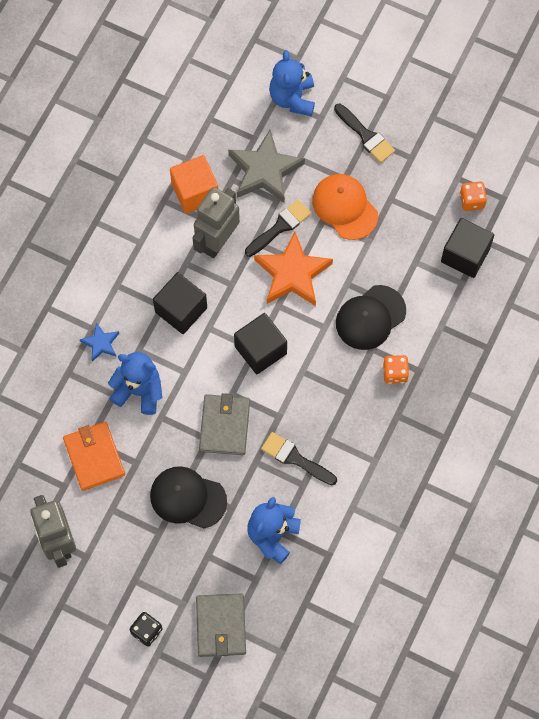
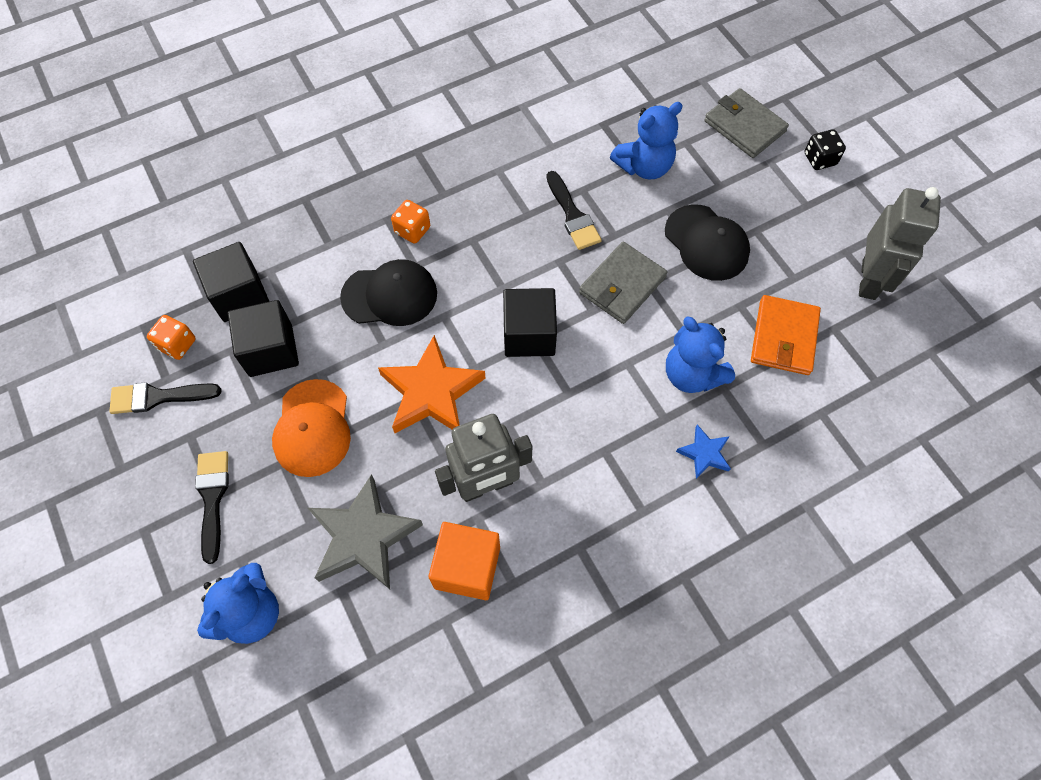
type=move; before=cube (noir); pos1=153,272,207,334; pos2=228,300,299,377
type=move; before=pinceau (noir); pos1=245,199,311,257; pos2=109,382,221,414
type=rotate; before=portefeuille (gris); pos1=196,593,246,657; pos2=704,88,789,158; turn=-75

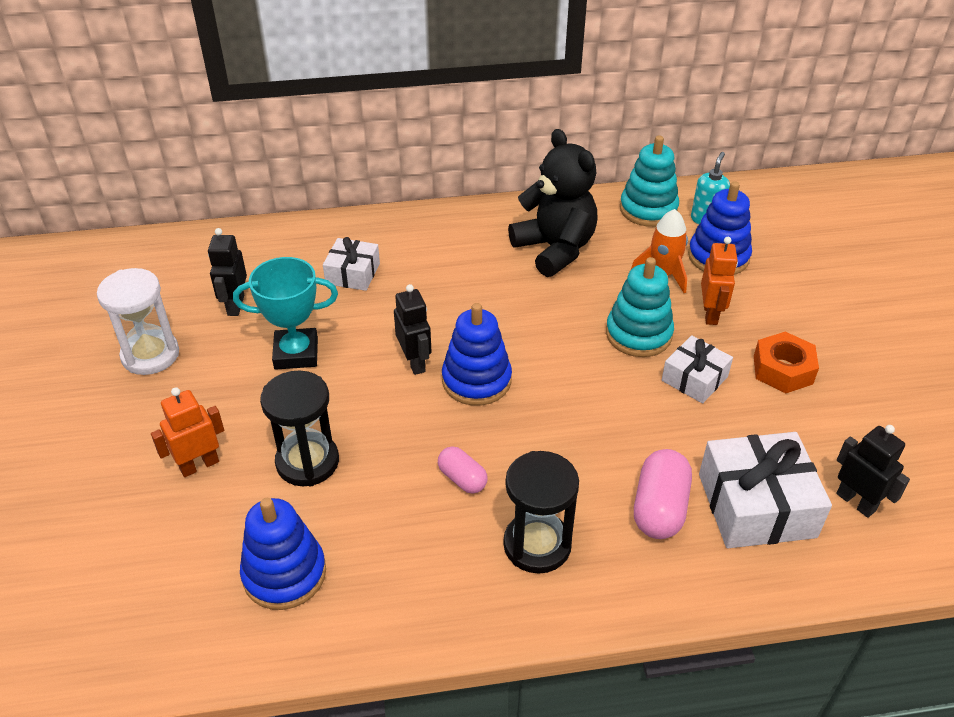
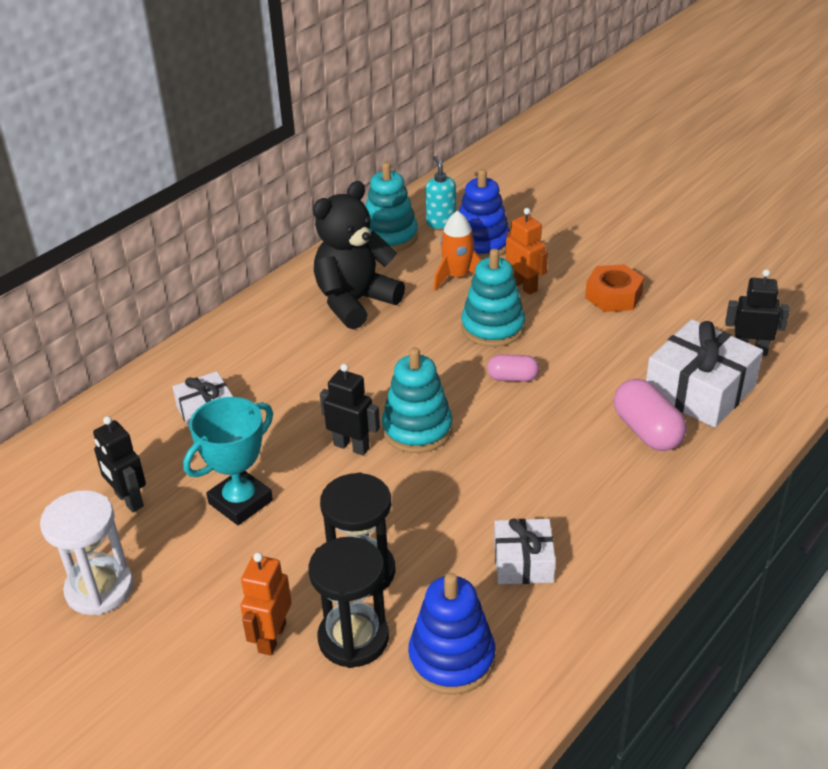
type=move; before=gélule (rose); pos1=438,446,488,493; pos2=487,354,539,382
type=move; before=sablier (noir); pos1=503,451,579,574; pos2=309,537,389,668
type=move; before=cadeau (blanc); pos1=662,335,733,404; pos2=494,518,556,584
type=recolor; before=jouet à empiler (bleu); after=jouet à empiler (turquoise); pos1=442,303,512,406; pos2=382,347,453,453
type=rotate; before=ours en peluche (noir); pos1=508,129,598,277; pos2=313,181,405,329; turn=-60

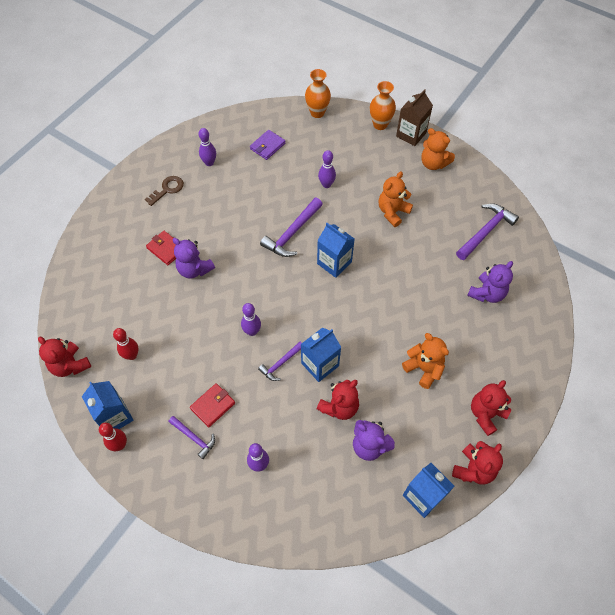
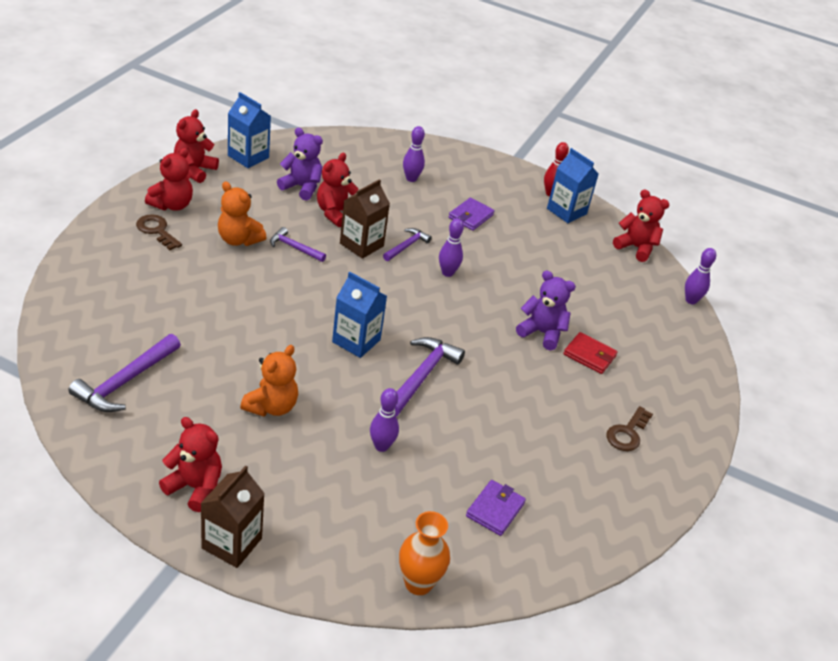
type=delete; before=quille (rouge); pos1=113,328,138,360
type=delete; before=vase (orange); pos1=370,81,396,130
type=delete; before=ours en peluche (violet); pos1=467,261,513,303
type=insert; after=clé (marron); pos2=136,214,182,250
type=move; before=marteau (violet); pos1=169,416,215,459; pos2=270,227,326,262
type=move; before=quille (violet); pos1=199,128,216,166; pos2=685,248,716,304
type=recolor; before=portefeuille (rouge); after=portefeuille (violet); pos1=190,383,235,427; pos2=449,198,495,231
type=recolor; before=brique de lait (bleu); after=brique de lait (marron); pos1=301,327,341,382; pos2=340,179,390,259
type=recolor; before=ours en peluche (orange); after=ours en peluche (rouge); pos1=421,128,455,170; pos2=159,417,222,512

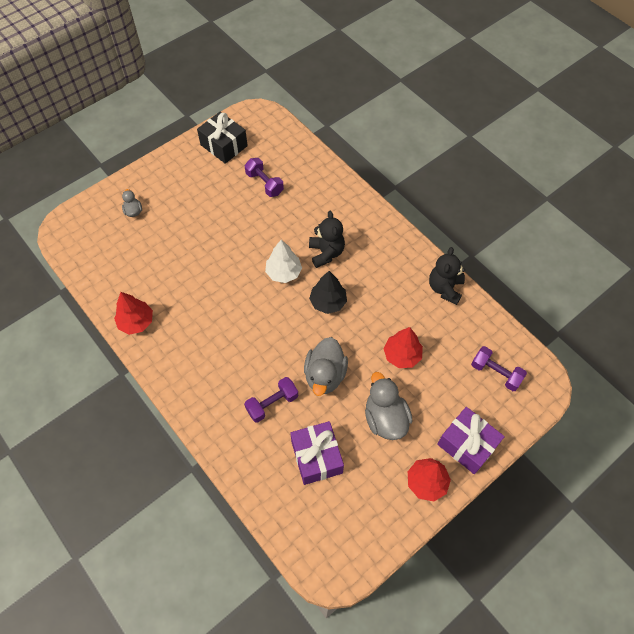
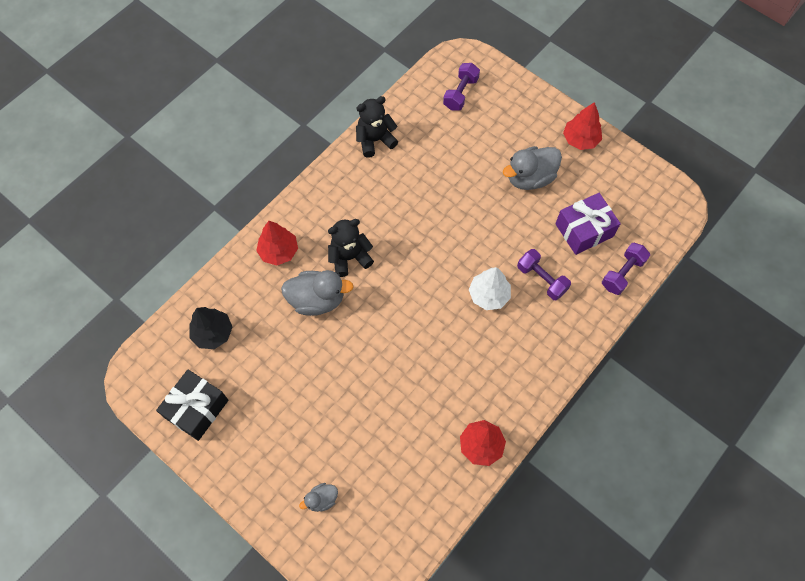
type=delete; before=cadeau (violet); pos1=437,407,505,474
type=move; before=haltère (violet); pos1=245,158,284,197; pos2=602,243,650,295
type=move; before=arbre (blanc); pos1=265,240,302,283; pos2=469,267,511,310
type=move; before=canard (gris); pos1=304,337,348,396; pos2=281,270,354,316
type=move; before=arbre (noir); pos1=309,271,347,314; pos2=189,307,232,349
type=move; before=arbre (rouge); pos1=383,327,423,368; pos2=256,221,298,266
type=rotate; before=ours en peluche (noir); pos1=429,247,465,305; pos2=356,96,398,158; turn=150

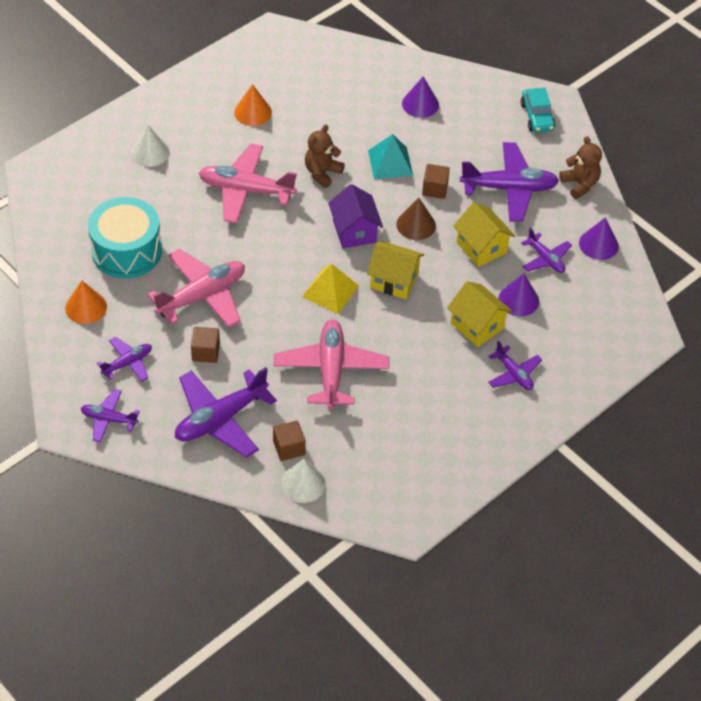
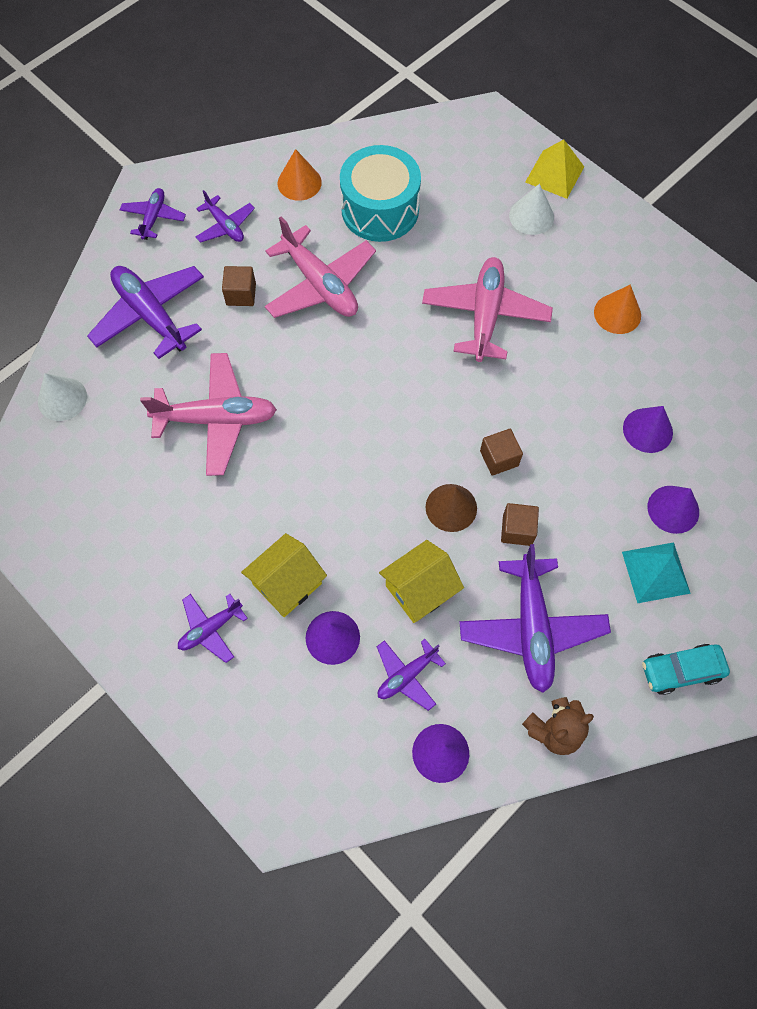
type=delete; before=ours en peluche (marron); pos1=305,125,345,188
type=delete; before=maison (violet); pos1=328,184,383,249
type=delete; before=maison (jaune); pos1=367,241,424,299
type=insert; after=cône (violet); pos2=623,406,673,453
type=move; before=cube (marron); pos1=273,421,306,461; pos2=480,429,523,476
type=move; before=pyramide (jaune); pos1=302,263,359,314; pos2=525,139,584,199
type=move; before=pyramide (turquoise); pos1=368,134,413,179; pos2=622,542,691,603

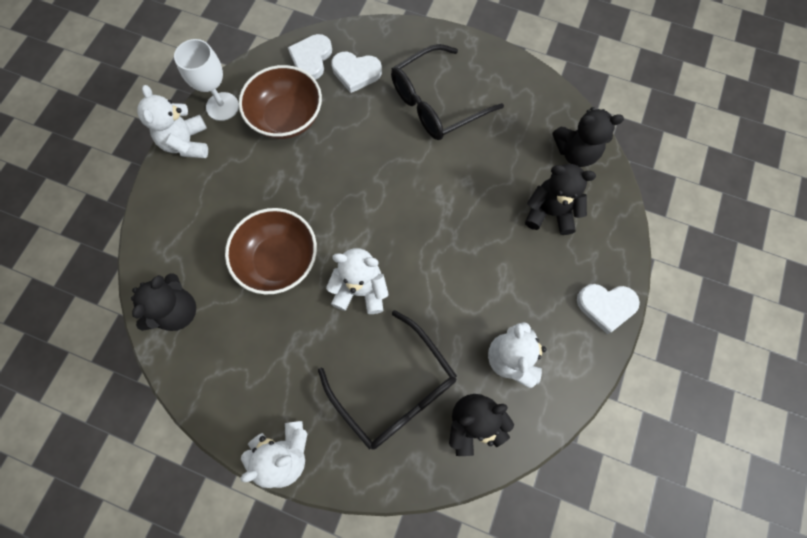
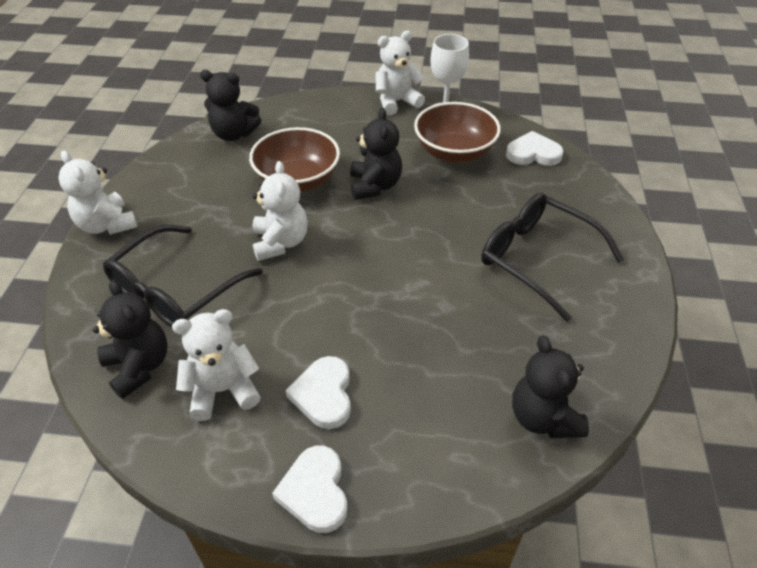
type=move; before=cœur (blanc); pos1=331,52,382,93; pos2=285,356,351,429
type=move; before=ours en peluche (noir); pos1=525,164,596,235; pos2=350,107,402,200

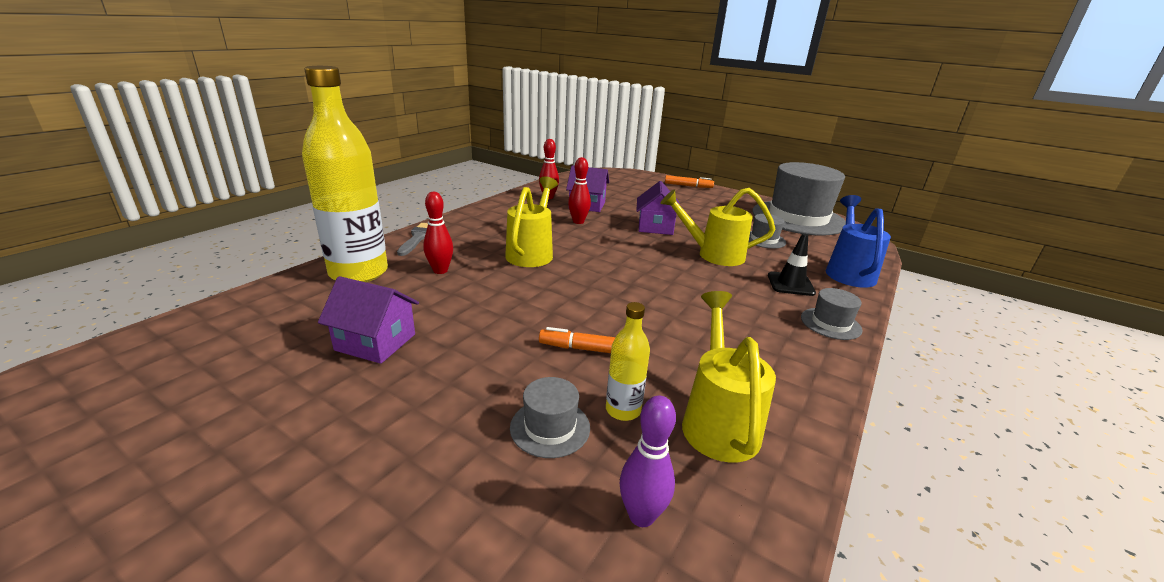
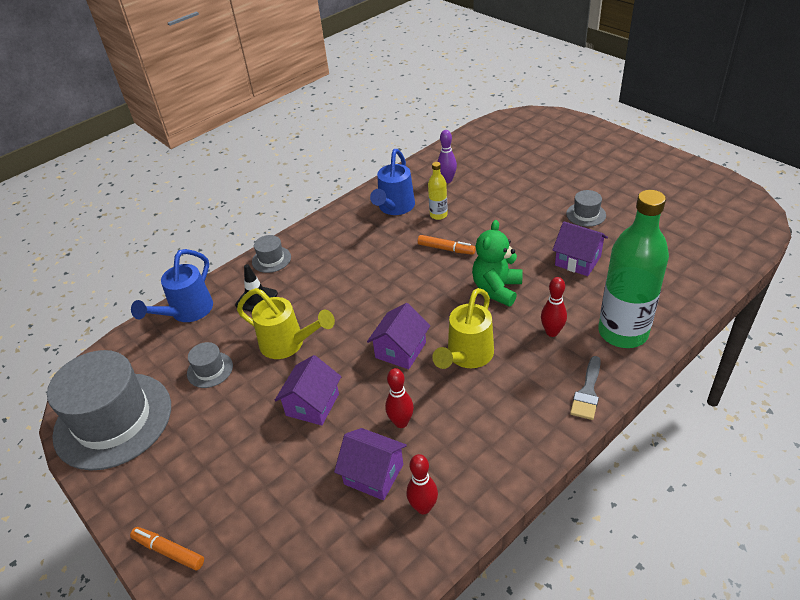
type=insert; after=maison (violet); pos2=367,303,430,369
type=insert; after=ours en peluche (vert); pos2=472,220,523,306
type=move; before=chapeau (gris); pos1=510,377,590,458; pos2=566,190,606,227
type=recolor; before=bouteille (jaune); after=bouteille (vert); pos1=302,66,388,282; pos2=598,190,669,348
type=recolor; before=arrosoir (jaune); after=arrosoir (bleu); pos1=682,291,776,463; pos2=370,149,415,215

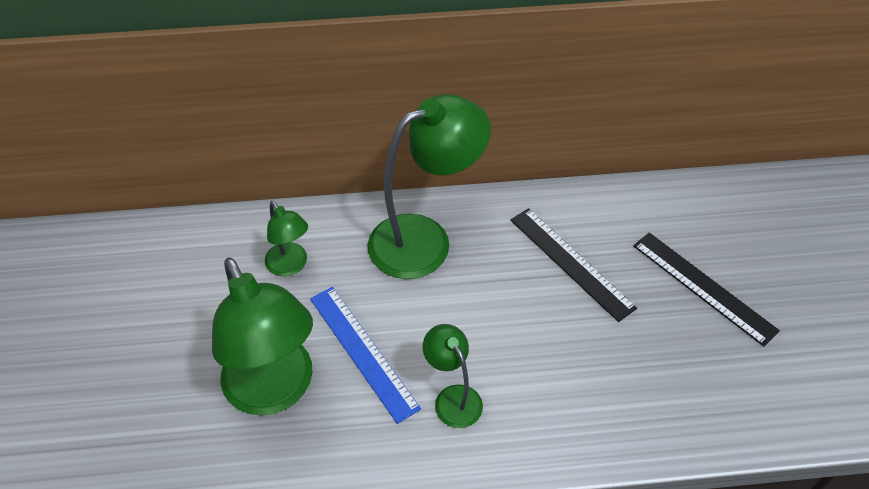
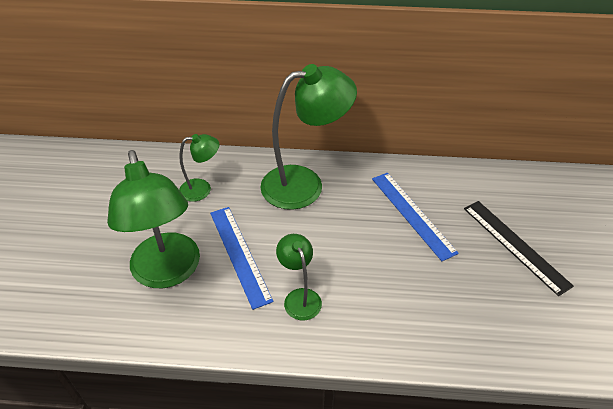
type=recolor; before=règle (noir); after=règle (bleu); pos1=511,208,637,322; pos2=372,173,459,261
type=rotate; before=lampe (vert); pos1=265,201,308,276; pos2=179,134,219,202; turn=-75

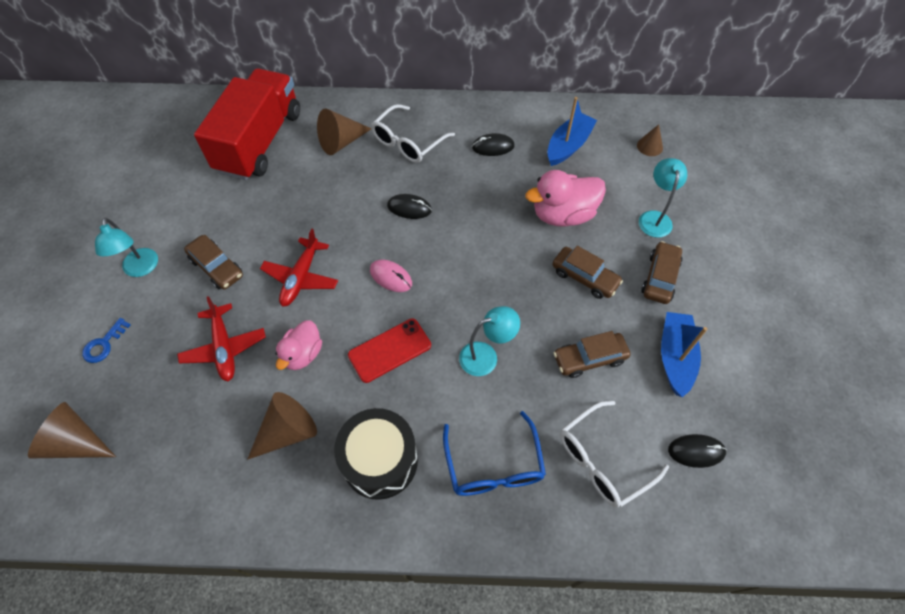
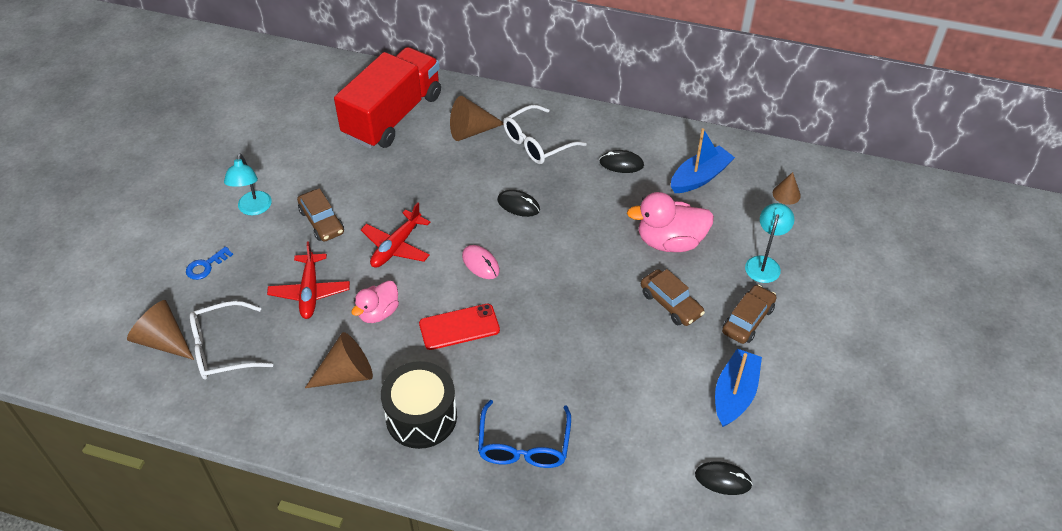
type=delete; before=lampe (turquoise); pos1=459,306,520,376
type=delete; before=voiture (marron); pos1=554,331,631,378
type=move; before=lunettes (blanc); pos1=560,401,669,508; pos2=190,301,273,380

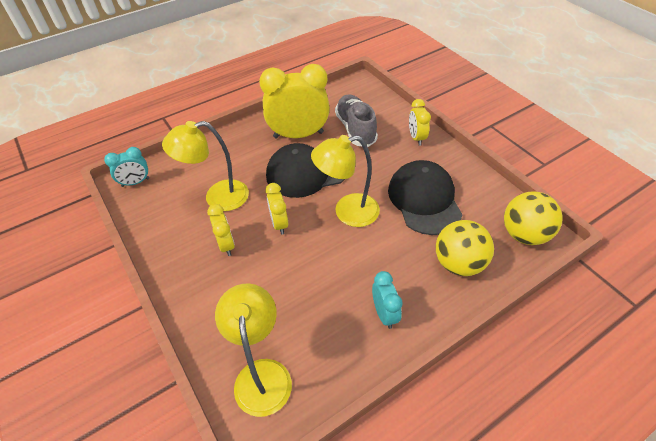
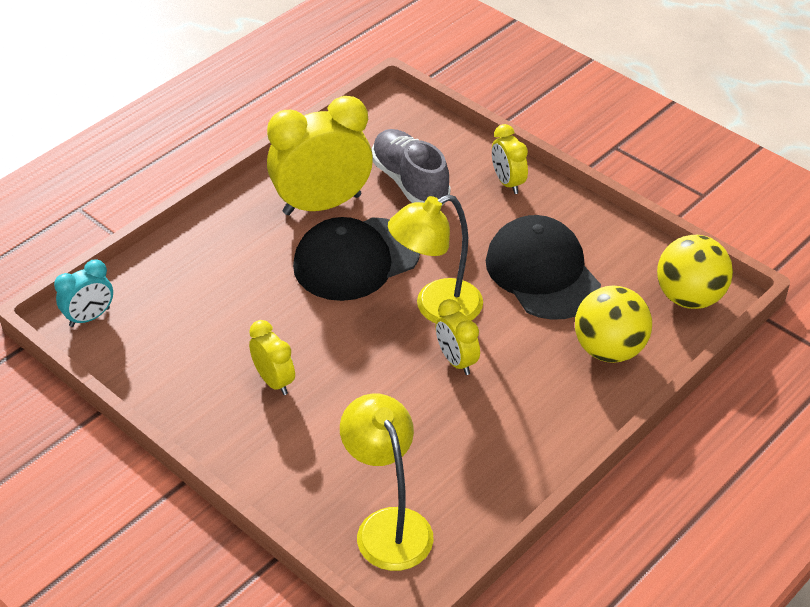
type=delete; before=lampe (jaune); pos1=162,121,249,211
type=delete; before=réveil (turquoise); pos1=372,271,403,329
type=move; before=réveil (jaune); pos1=265,183,288,235; pos2=436,299,480,375

